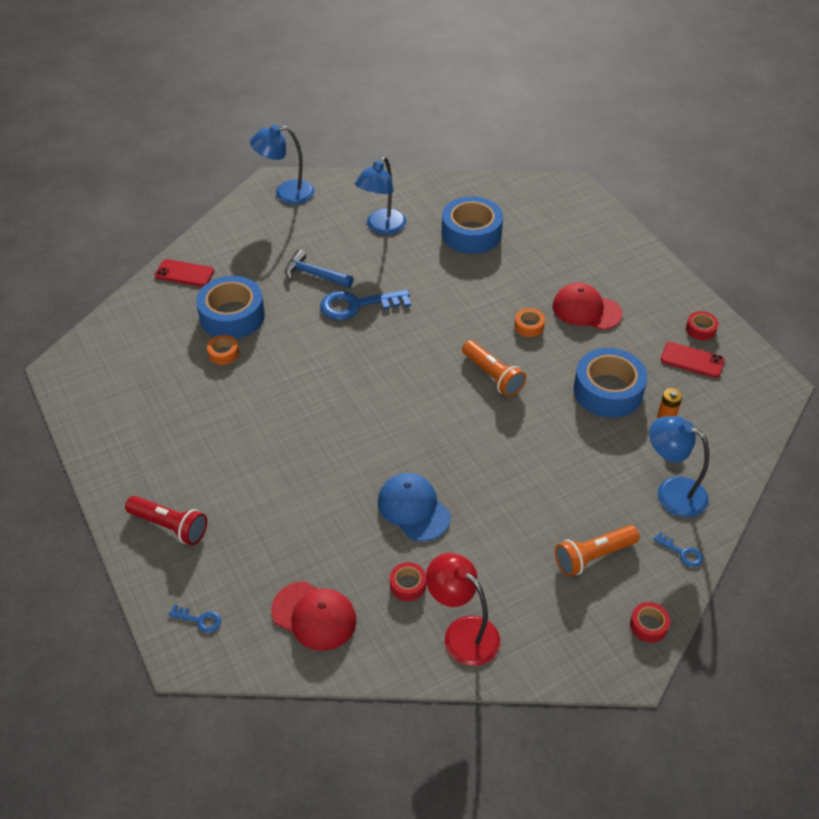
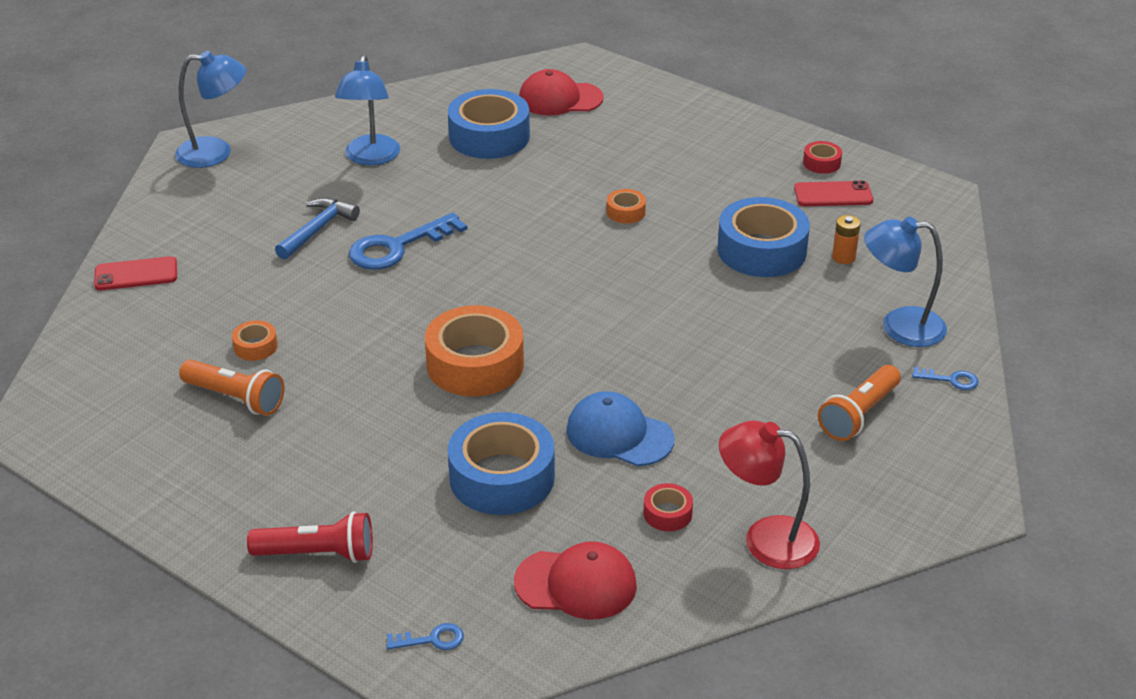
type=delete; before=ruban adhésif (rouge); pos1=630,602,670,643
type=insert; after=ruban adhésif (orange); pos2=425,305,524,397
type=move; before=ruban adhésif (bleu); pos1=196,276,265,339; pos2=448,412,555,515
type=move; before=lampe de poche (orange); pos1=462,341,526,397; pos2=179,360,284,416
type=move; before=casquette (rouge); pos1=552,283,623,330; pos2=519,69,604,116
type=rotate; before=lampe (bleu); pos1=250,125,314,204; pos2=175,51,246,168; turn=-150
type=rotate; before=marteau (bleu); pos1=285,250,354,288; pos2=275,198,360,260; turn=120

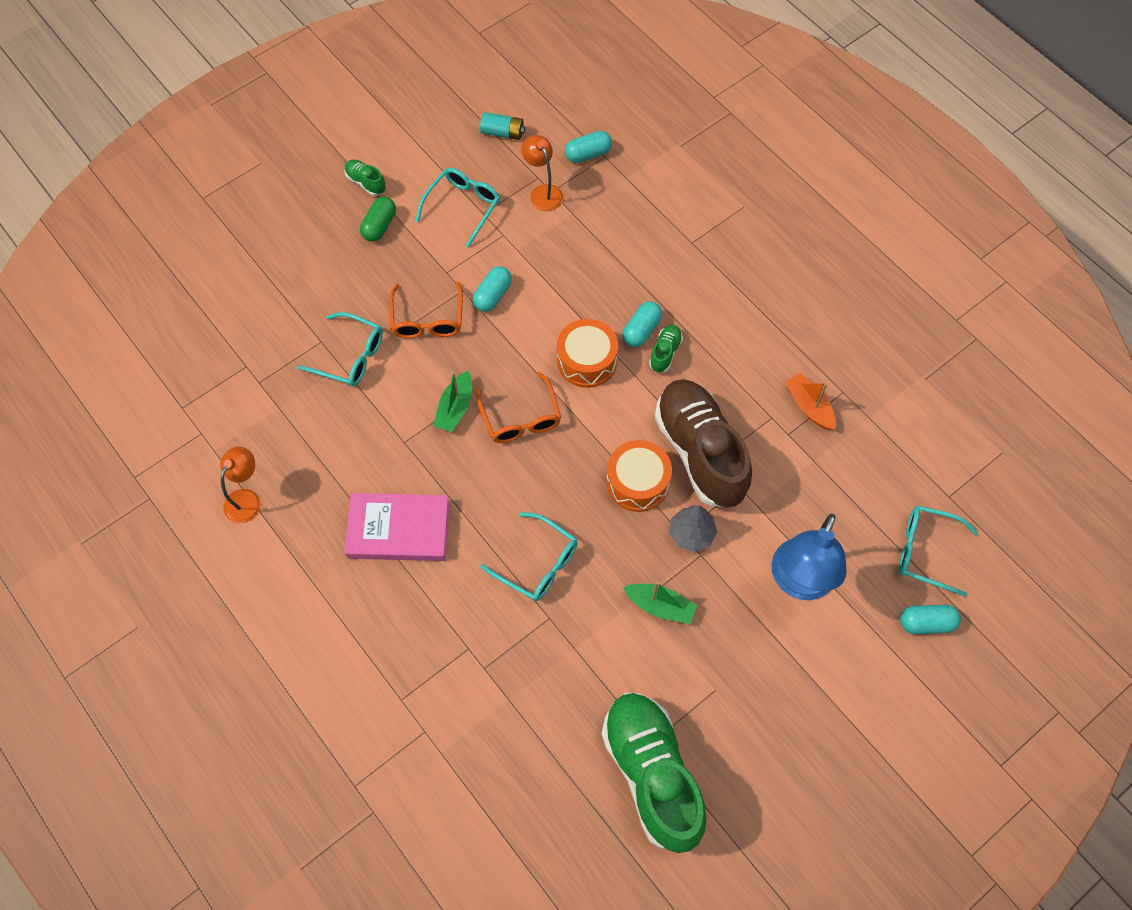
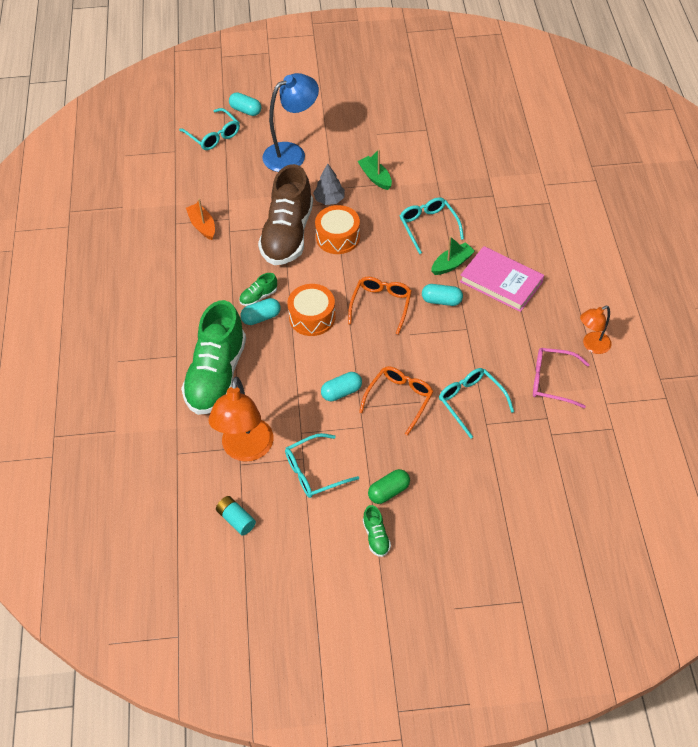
type=insert; after=lunettes (rose); pos2=533,348,590,408
type=move; before=bateau (vert); pos1=433,371,472,432; pos2=431,236,475,275
type=move; before=gélule (turquoise); pos1=565,131,612,163; pos2=422,284,463,306
type=move; before=chaussure (vert); pos1=601,693,706,853; pos2=181,300,246,415
type=rotate; before=bateau (orange); pos1=785,372,836,430; pos2=186,199,215,240; turn=150
type=resize; before=lampe (orange); pos1=521,135,563,211; pos2=208,377,273,462; scale=1.75

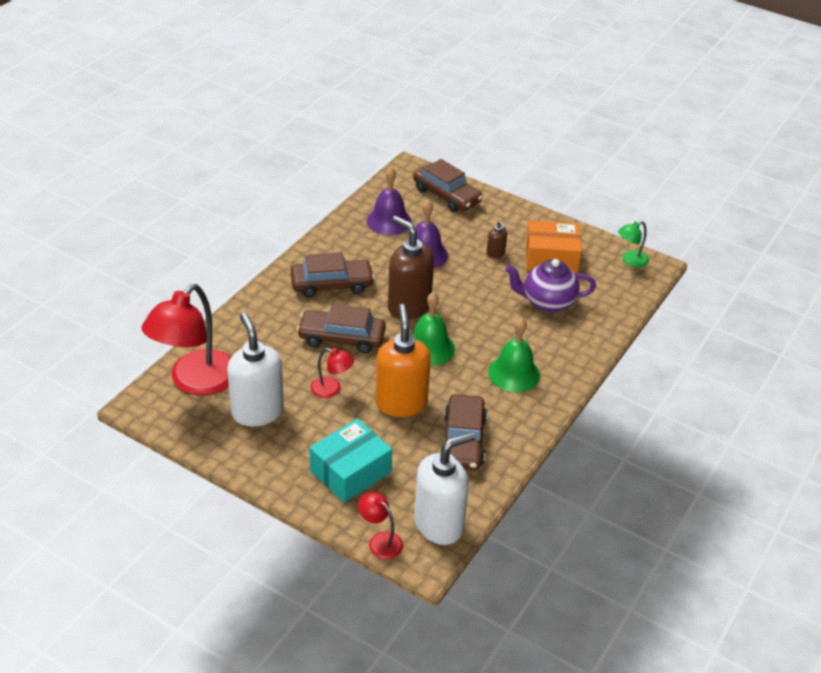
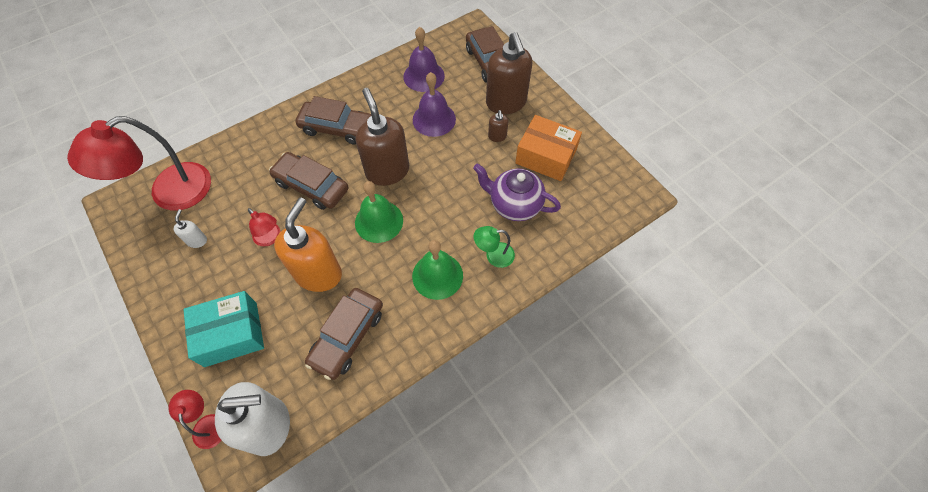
type=insert; after=distributeur de savon (marron); pos2=486,32,532,114
type=move; before=lampe (vert); pos1=618,221,649,268; pos2=474,226,515,268
type=resize; before=distributeur de savon (blanc); pos1=227,313,284,427; pos2=174,209,207,248; scale=0.43

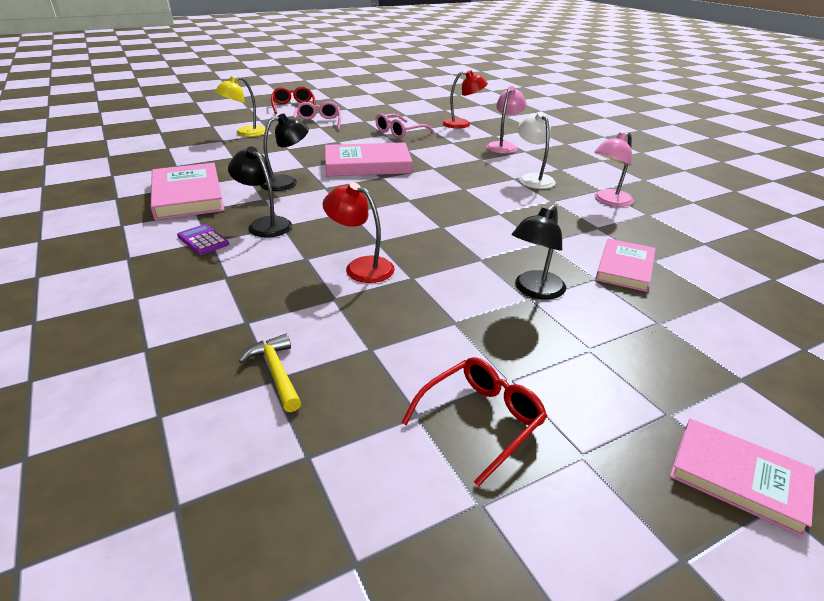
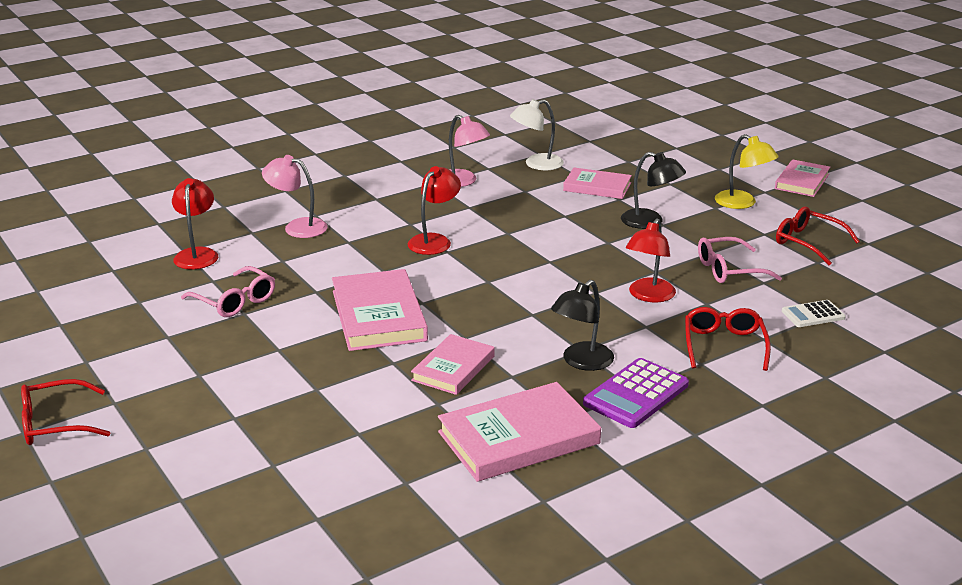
type=insert; after=lampe (rouge); pos2=408,166,461,255
type=insert; after=lunettes (rouge); pos2=685,307,771,371
type=move; before=lampe (jaune); pos1=214,77,265,137; pos2=715,134,779,209
type=move; before=lunettes (rose); pos1=293,101,341,130; pos2=698,237,782,283
type=move; before=lampe (blanc); pos1=518,112,556,189; pos2=510,99,564,170
type=replace; before=marteau (jaune); after=calculatrice (blanc); pos1=239,334,301,412; pos2=782,300,846,327
type=replace; before=lampe (noir); after=livre (rose); pos1=260,113,309,191; pos2=411,334,495,395
type=resize; before=calculatrice (violet); pos1=177,224,229,255; pos2=583,358,689,428; scale=1.67

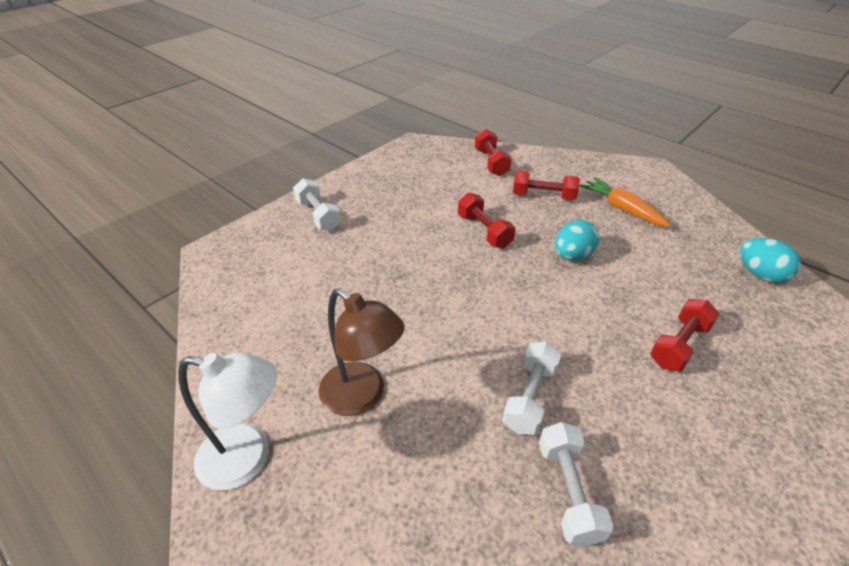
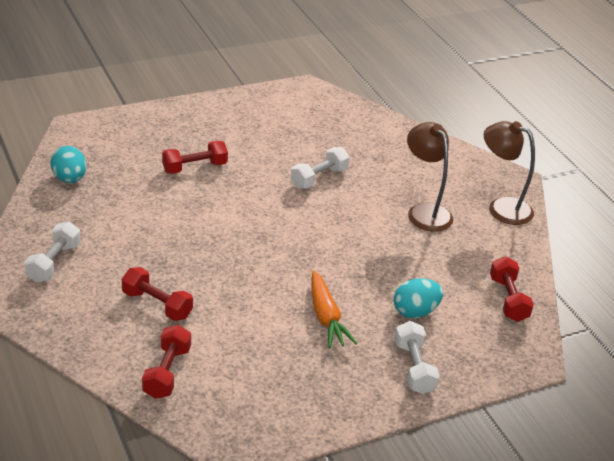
type=move; before=haltère (rouge); pos1=458,193,515,248; pos2=490,256,534,322
type=move; before=haltère (blanc); pos1=539,422,613,546; pos2=25,222,81,283
type=move; before=œuf (turquoise); pos1=555,220,599,261; pos2=394,278,443,318
type=move; before=carotte (orange); pos1=579,177,671,227; pos2=311,271,357,348
type=recolor; before=lampe (blanc); after=lampe (marron); pos1=178,353,277,490; pos2=484,121,535,225

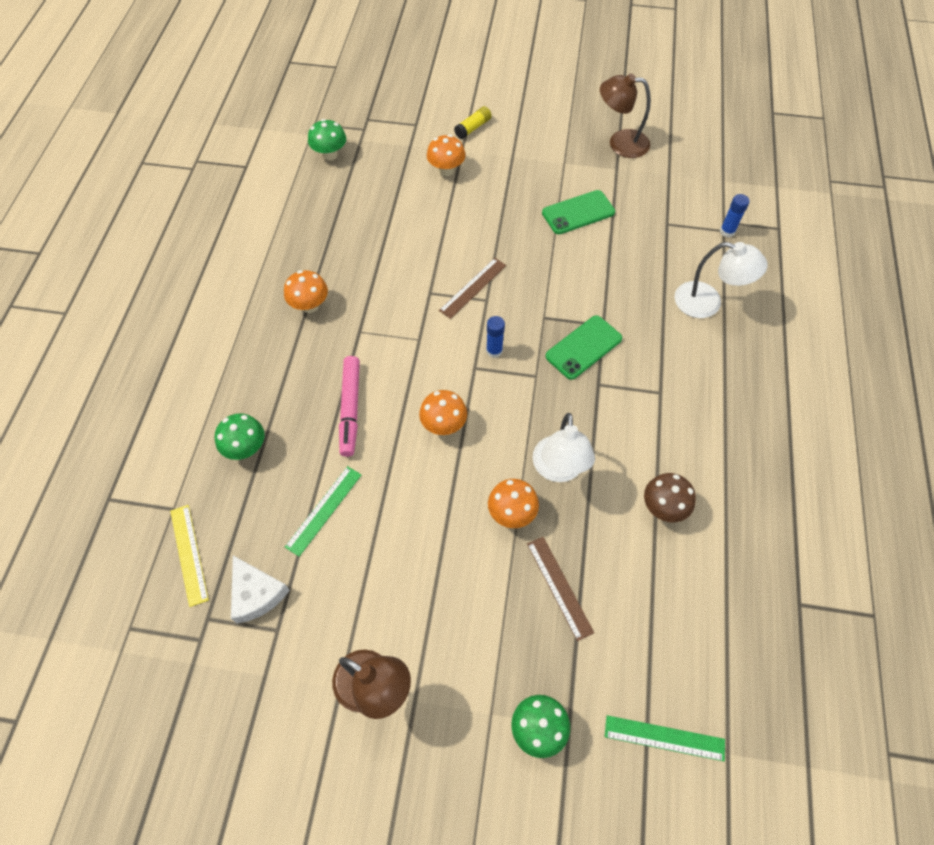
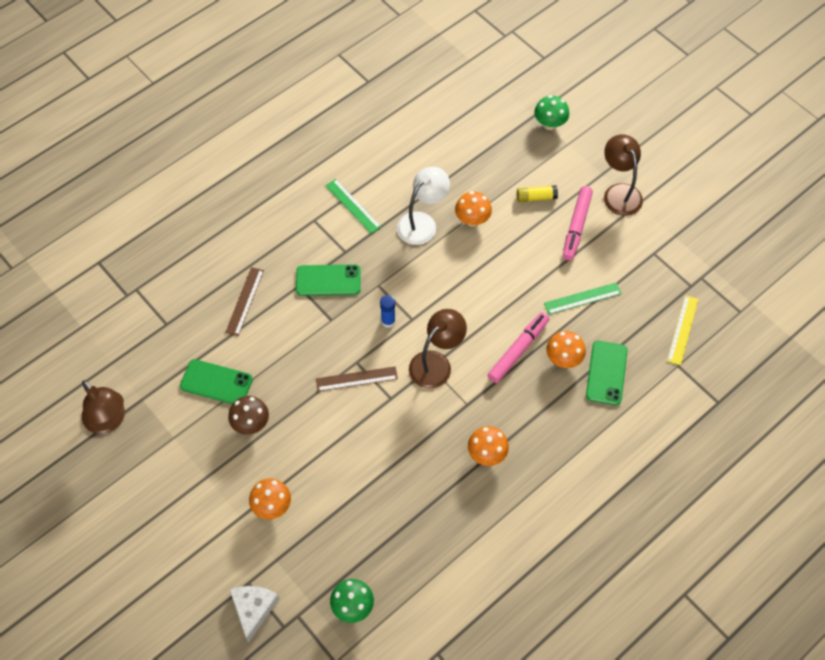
type=delete; before=lampe (blanc); pos1=674,242,768,318
type=delete; before=bâton de colle (bleu); pos1=720,194,750,237
type=insert; after=lampe (marron); pos2=409,309,467,389
type=insert; after=feutre (rose); pos2=563,186,593,261
type=move; before=fromage (blanc); pos1=231,556,290,623; pos2=230,586,280,643
type=move; before=champignon (orange); pos1=419,390,467,435; pos2=546,331,586,368
type=move; before=bâton de colle (jaune); pos1=454,106,492,139; pos2=517,185,558,202
type=move; before=règle (marron); pos1=527,537,594,641; pos2=225,267,264,336
type=move; before=règle (vert); pos1=605,715,725,761; pos2=325,179,381,234
type=move; before=champignon (marron); pos1=644,473,696,522; pos2=228,396,269,435
type=replace; before=champignon (vert); after=téléphone (vert); pos1=215,413,264,460; pos2=586,341,628,405

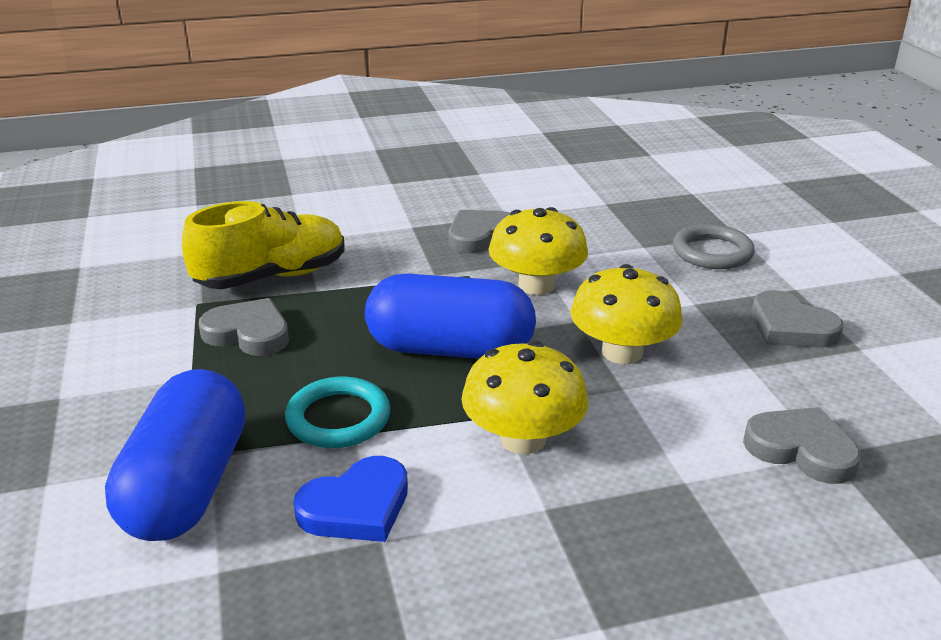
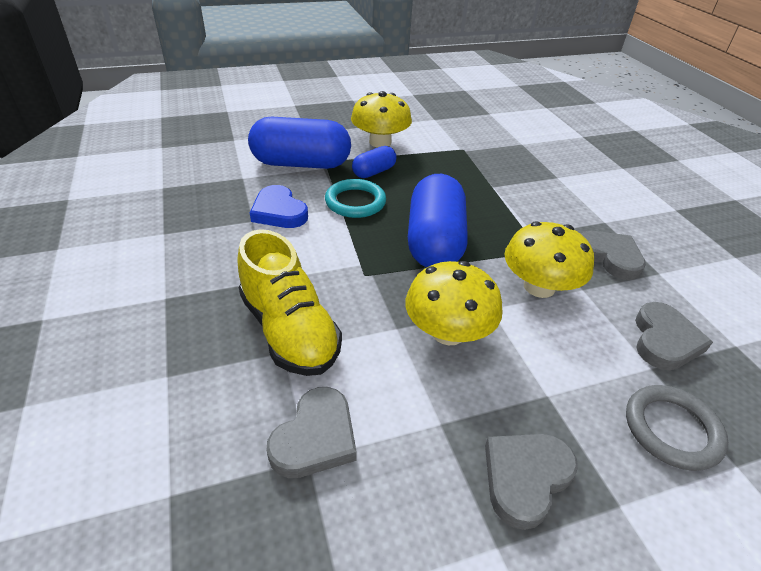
type=insert; after=gélule (bleu); pos2=352,146,396,178
type=move; before=chaussure (jaune); pos1=182,201,345,289; pos2=238,229,342,376
type=move; before=cœur (gris); pos1=199,298,289,356; pos2=635,302,713,370
type=move; before=champignon (jaune); pos1=461,341,588,454; pos2=351,91,412,148

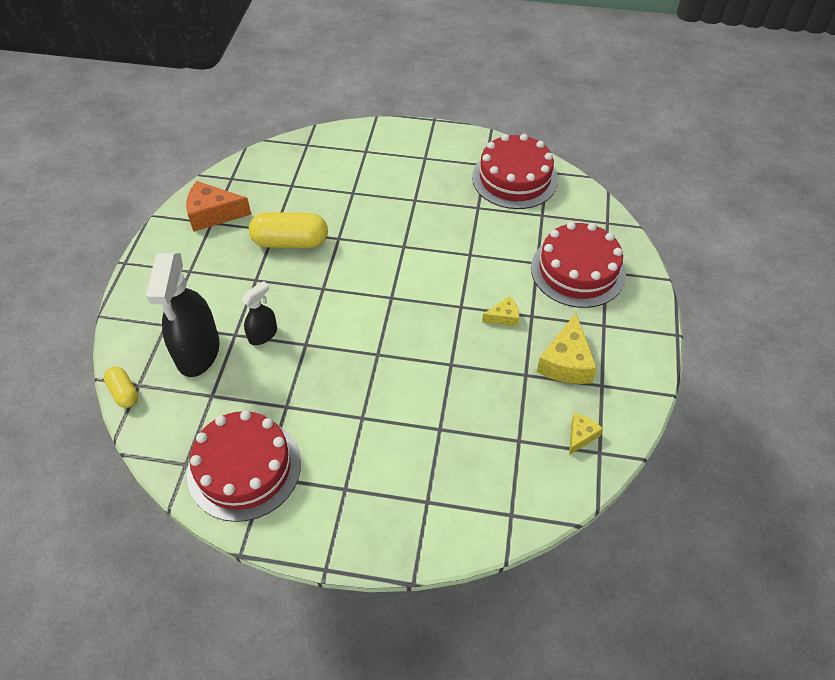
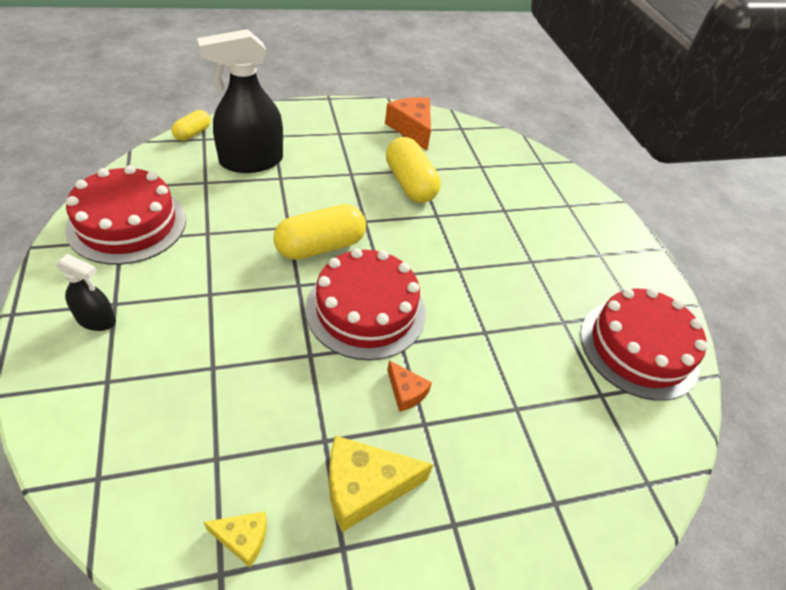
type=insert; after=gélule (jaune); pos2=273,204,366,260
type=move; before=vaporisateur (noir); pos1=241,281,277,345; pos2=55,254,116,331
type=move; before=gâteau (rouge); pos1=531,222,626,308; pos2=306,248,426,360
type=recolor; before=fromage (jaune); after=fromage (orange); pos1=482,296,519,327; pos2=387,361,432,412

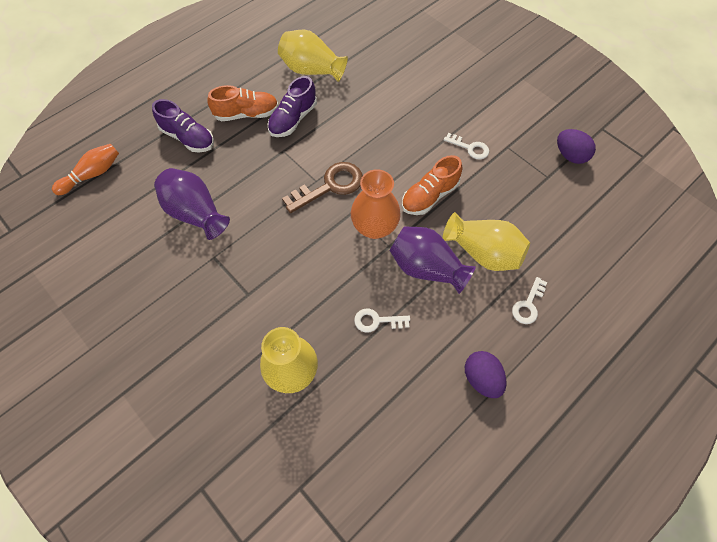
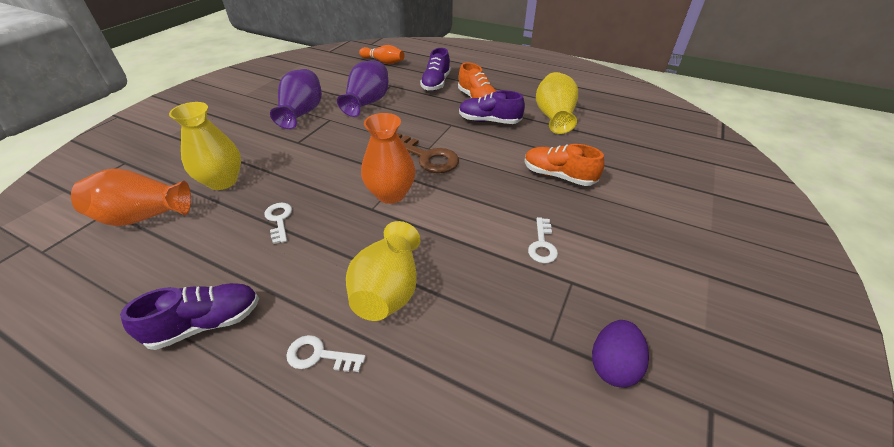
type=insert; after=vase (orange); pos2=71,168,191,226
type=move; before=vase (violet); pos1=390,226,476,294; pos2=270,69,322,129
type=move; before=chaussure (orange); pos1=402,155,462,215; pos2=524,144,604,186
type=replace; before=œuf (violet); after=chaussure (violet); pos1=465,351,507,398; pos2=120,283,259,350

